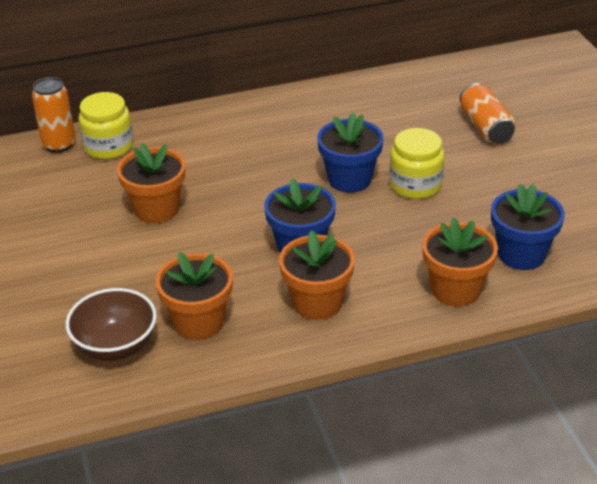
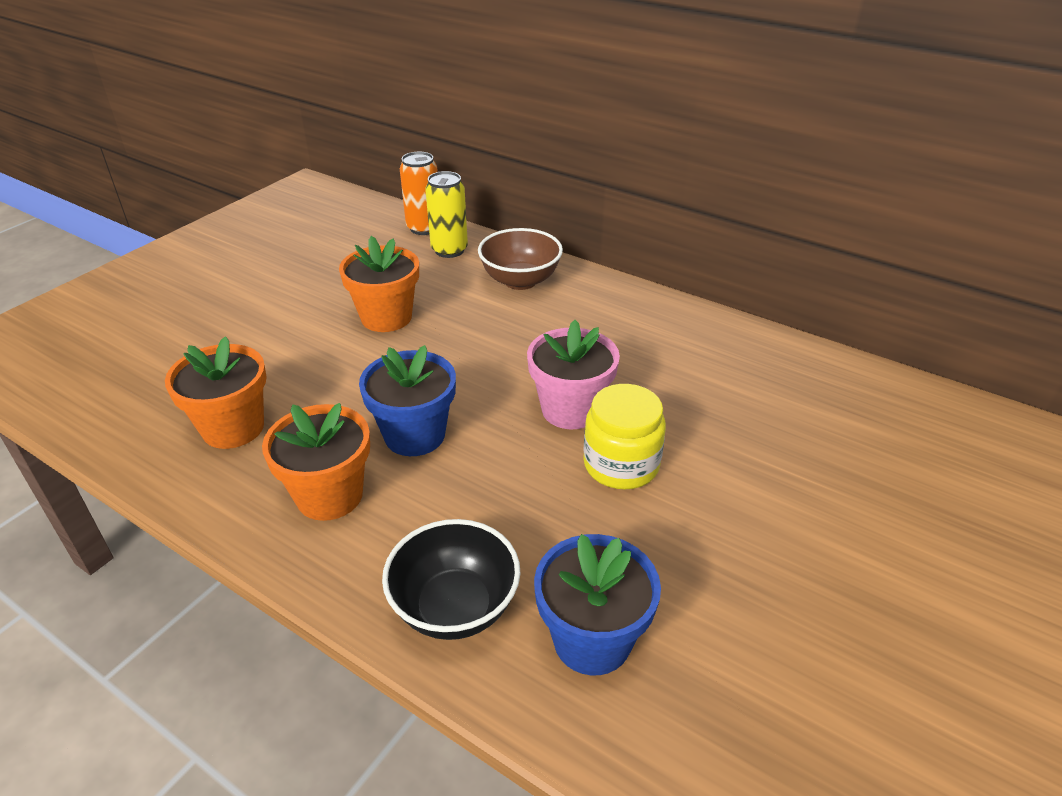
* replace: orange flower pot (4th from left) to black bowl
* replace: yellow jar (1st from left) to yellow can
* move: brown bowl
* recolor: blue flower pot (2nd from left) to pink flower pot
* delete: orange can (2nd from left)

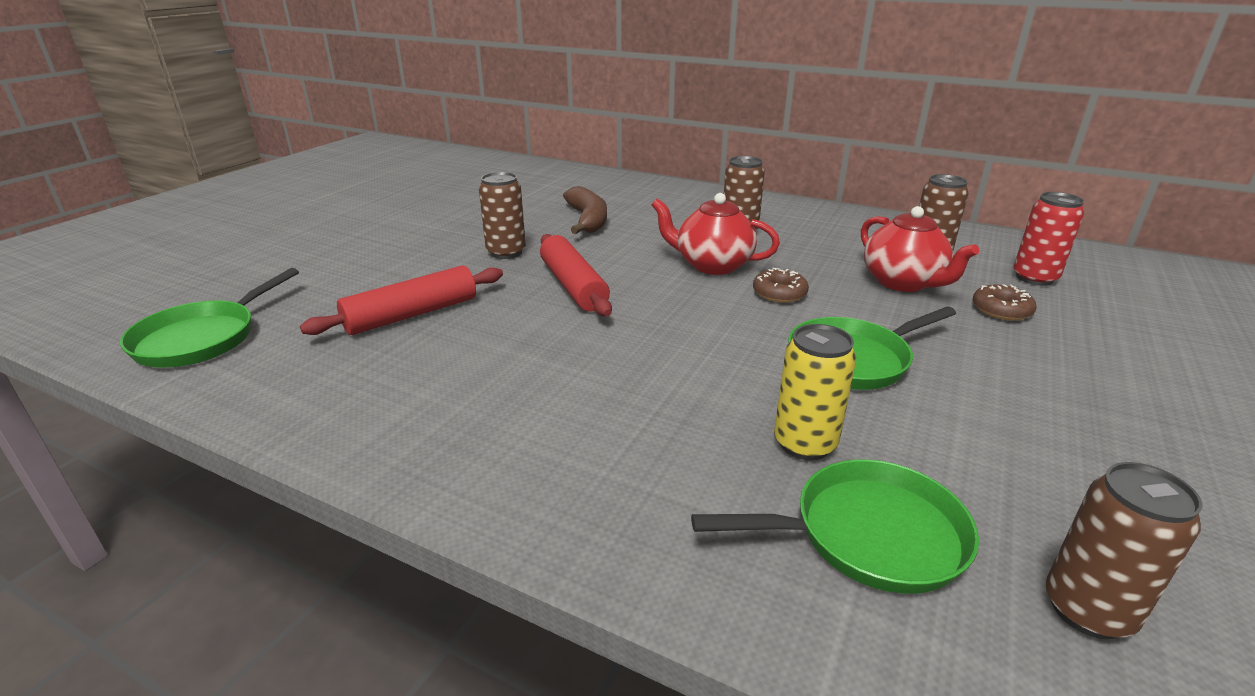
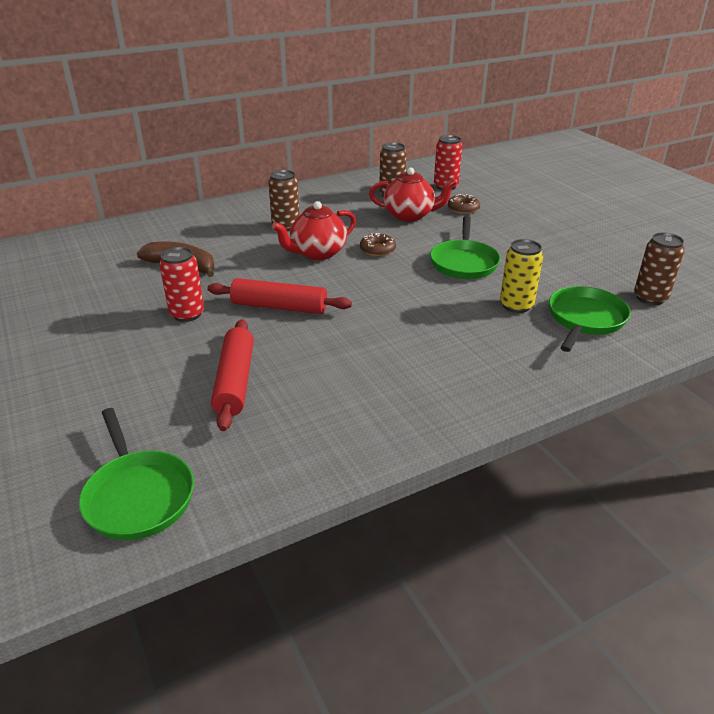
* recolor: brown can (1st from left) to red can (1st from left)

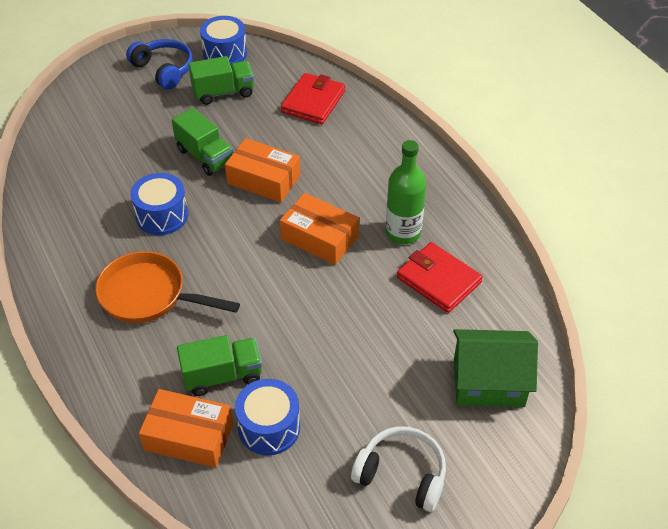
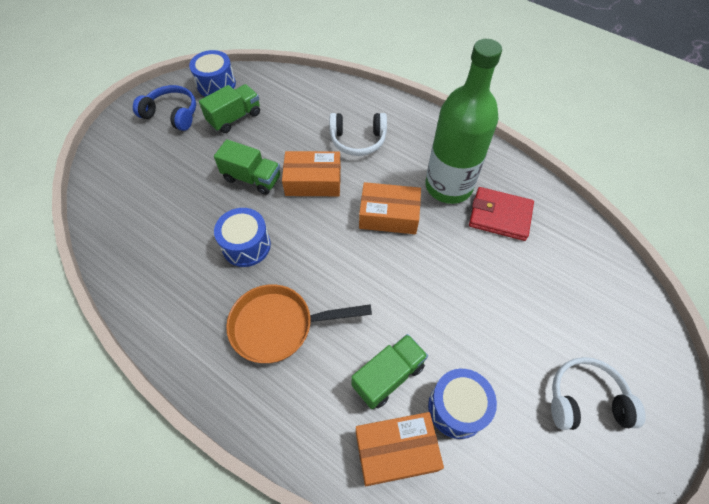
* insert: white headphones (1st from left)
* resize: green bottle x1.59
* delete: red wallet (1st from left)
* delete: green house

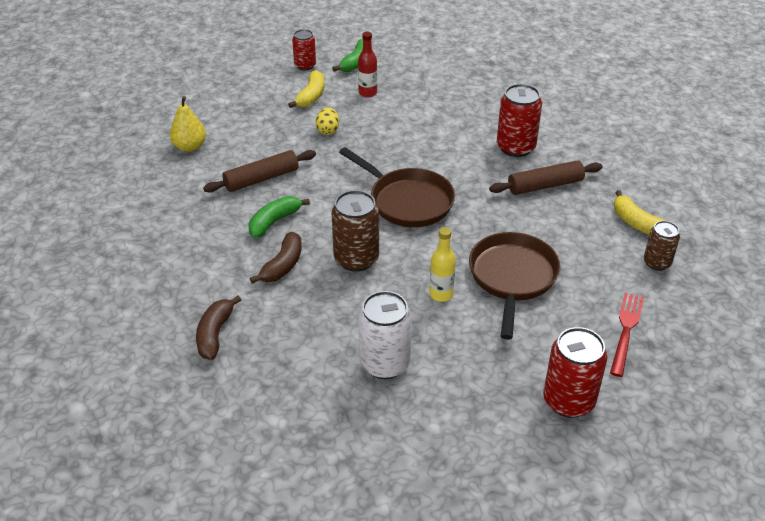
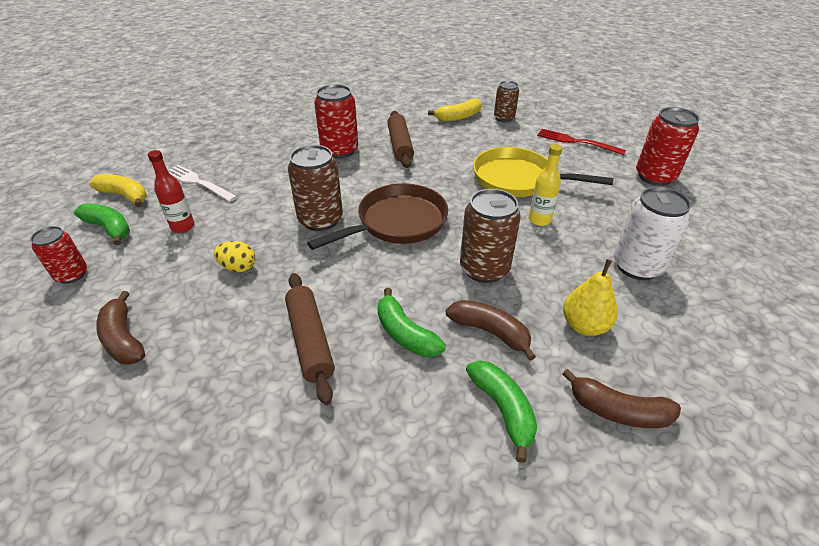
* move: yellow banana (1st from left)
* insert: brown banana (1st from left)
* insert: white fork
* insert: brown can (1st from left)
* insert: green banana (3rd from left)
* recolor: brown pan (2nd from left) to yellow pan
* move: yellow pear

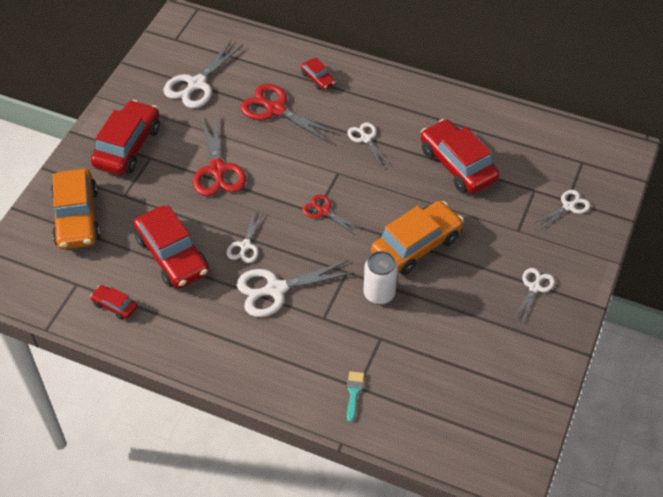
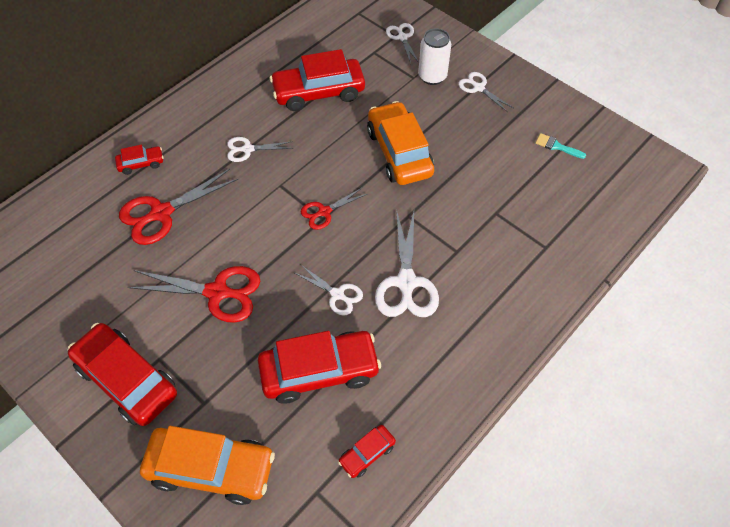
* move: white can
* move: turquoise brush
* delete: white scissors (1st from left)

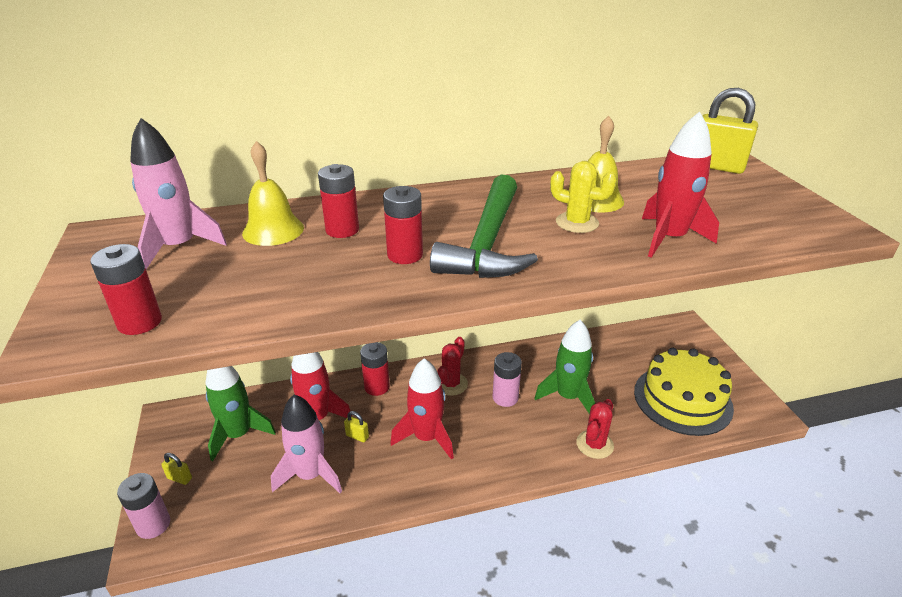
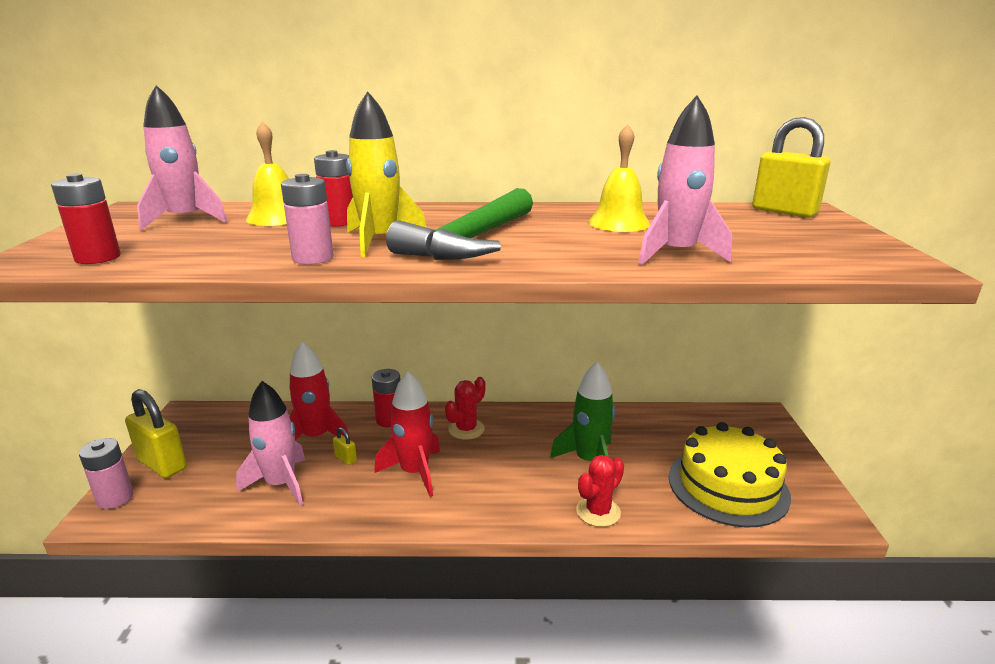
* resize: yellow padlock (1st from left) x2.28
* move: pink battery (2nd from left)
* replace: red battery (4th from left) to yellow rocket
* recolor: red rocket (3rd from left) to pink rocket (3rd from left)
* delete: green rocket (1st from left)
* delete: yellow cactus

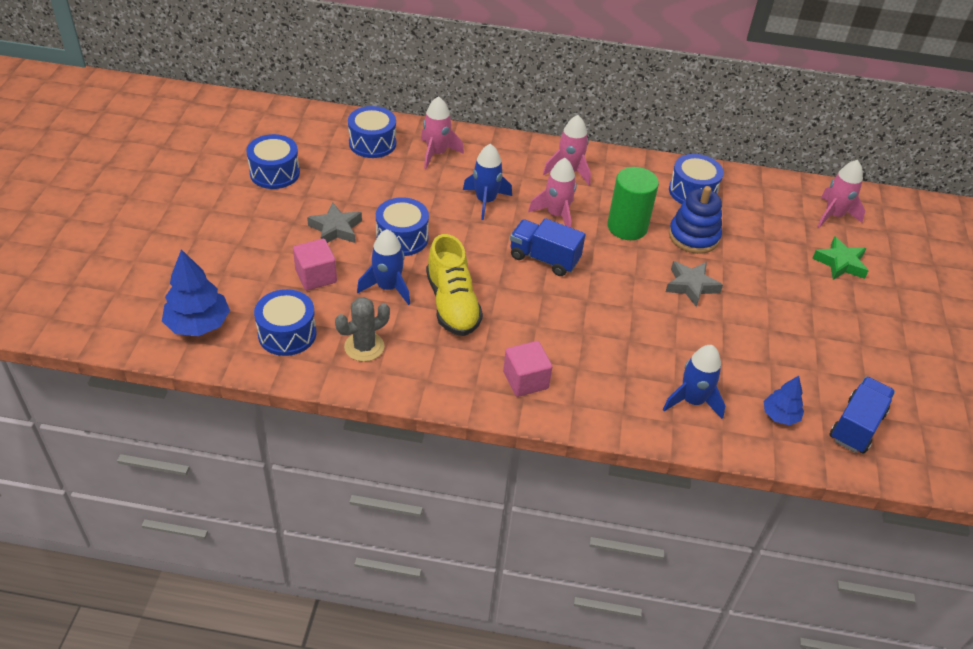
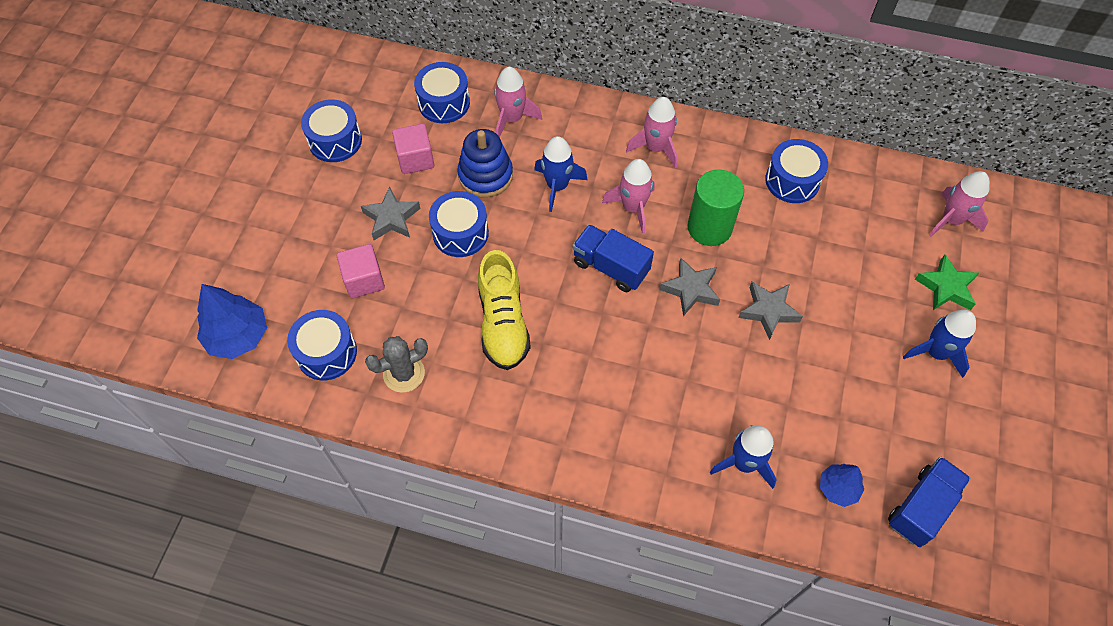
* move: pink cube (2nd from left)
* move: blue stacking toy
* insert: grey star (2nd from left)
* move: blue rocket (1st from left in the first image) to blue rocket (3rd from left)

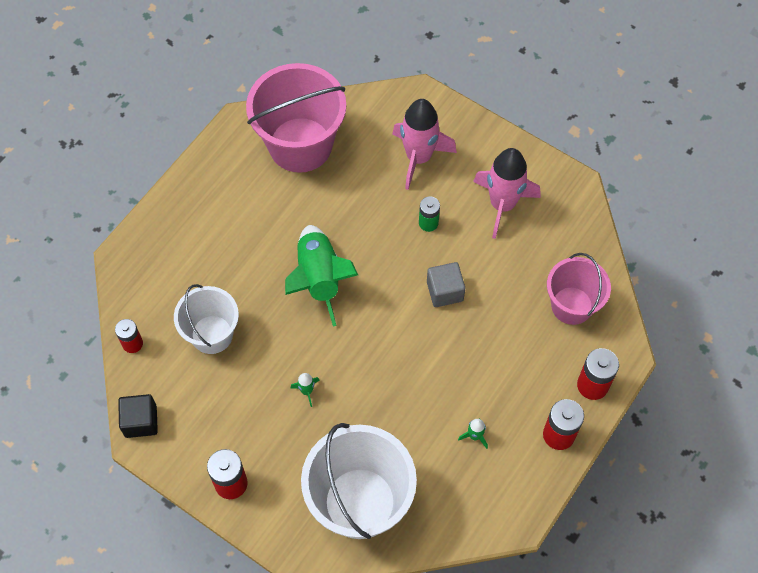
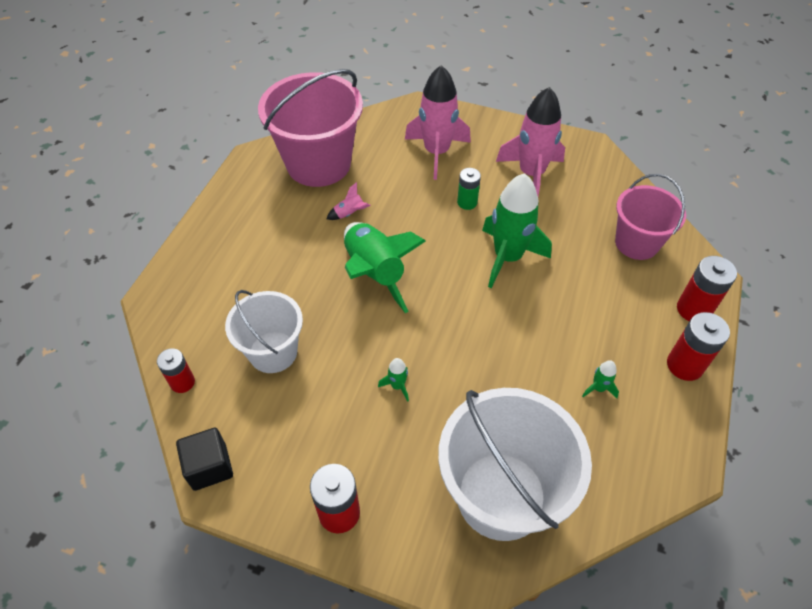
* insert: pink rocket (1st from left)
* replace: grey cube to green rocket (3rd from left)

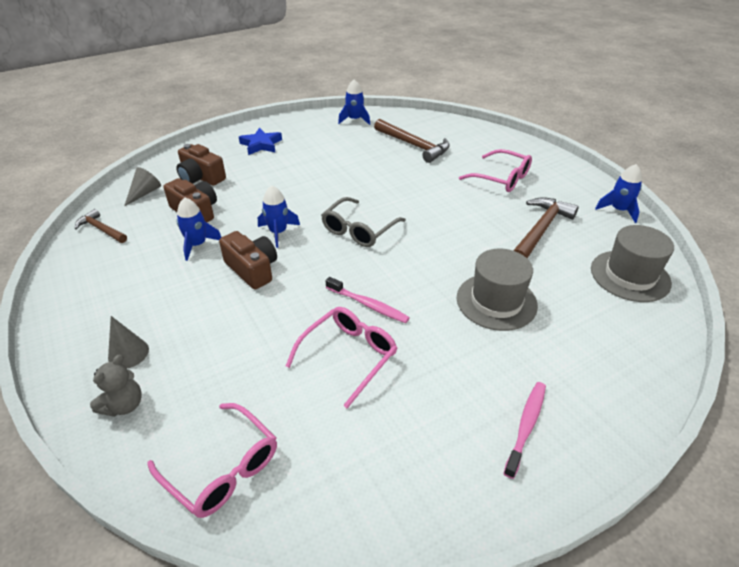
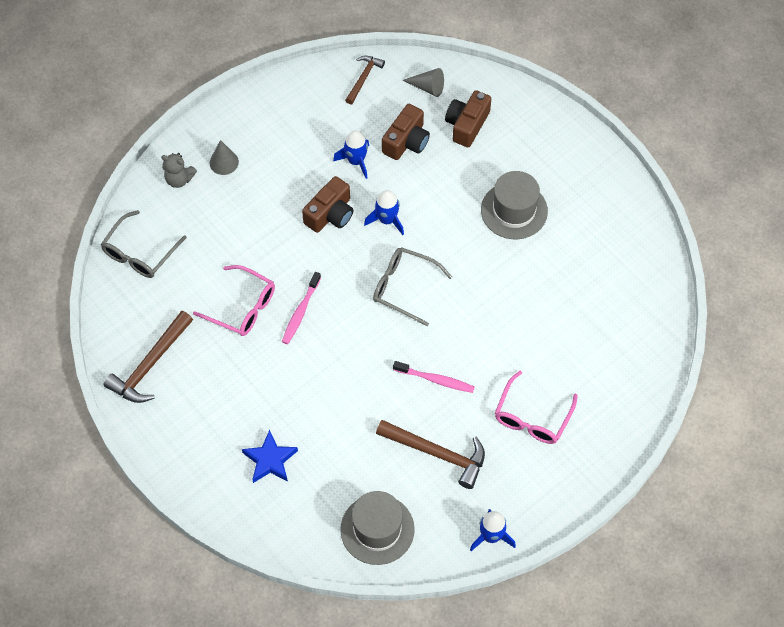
* recolor: pink glasses (1st from left) to grey glasses (1st from left)
* move: brown hammer (2nd from left in the first image) to brown hammer (1st from left)
* move: blue star
* move: pink toothbrush (2nd from left)
* move: grey hat (1st from left in the first image) to grey hat (2nd from left)
* delete: blue rocket (3rd from left)

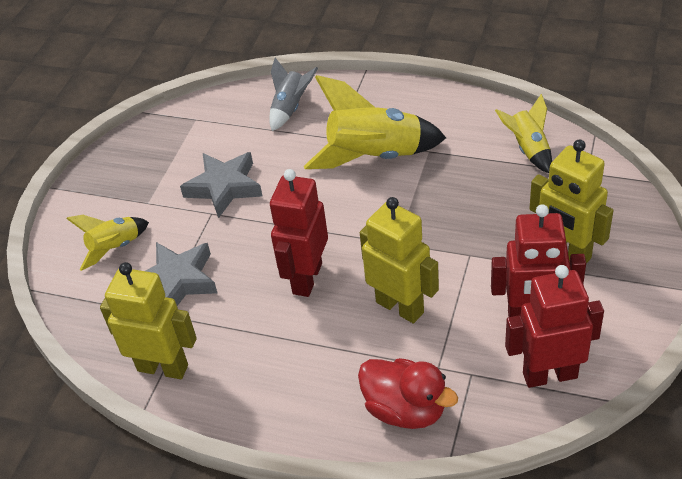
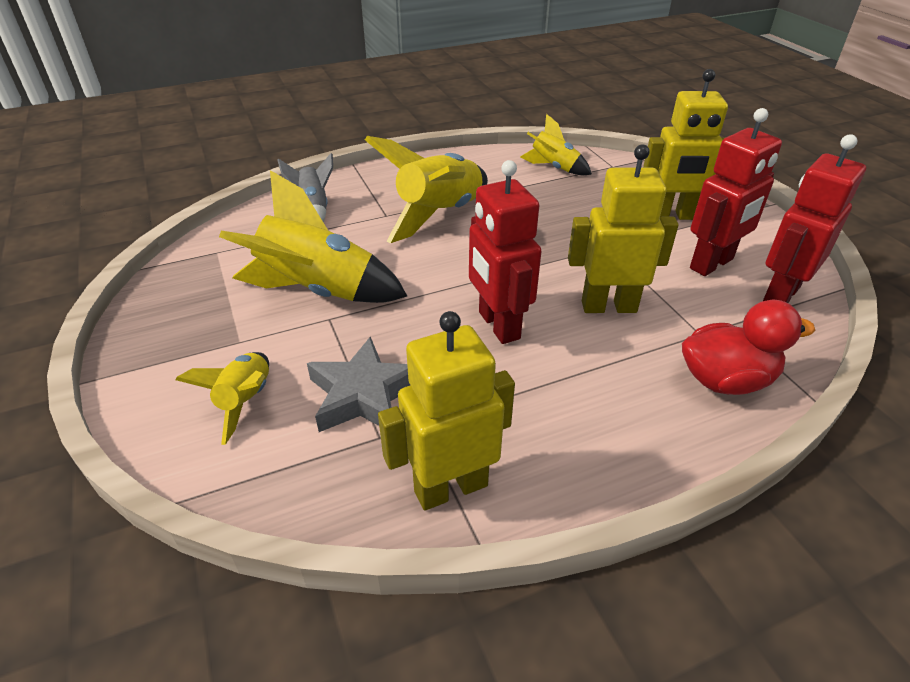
* replace: grey star (2nd from left) to yellow rocket (2nd from left)

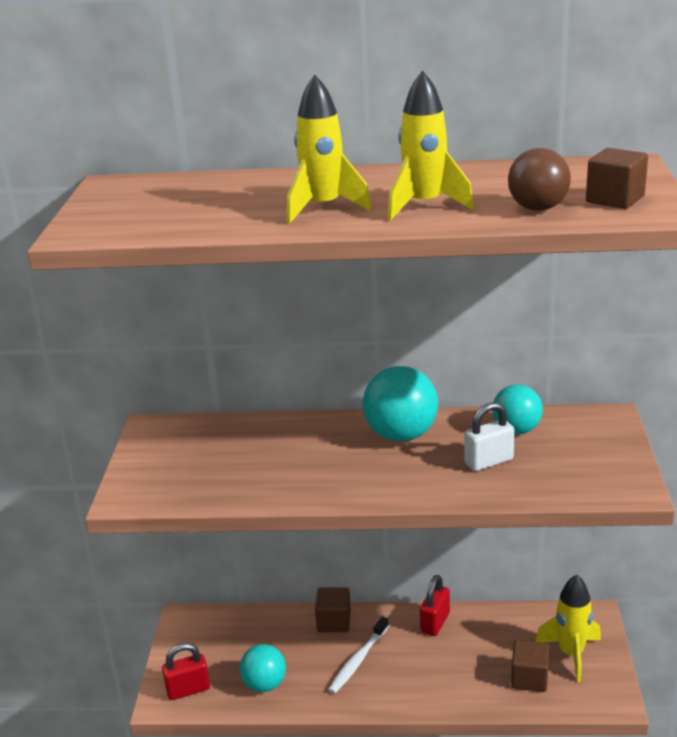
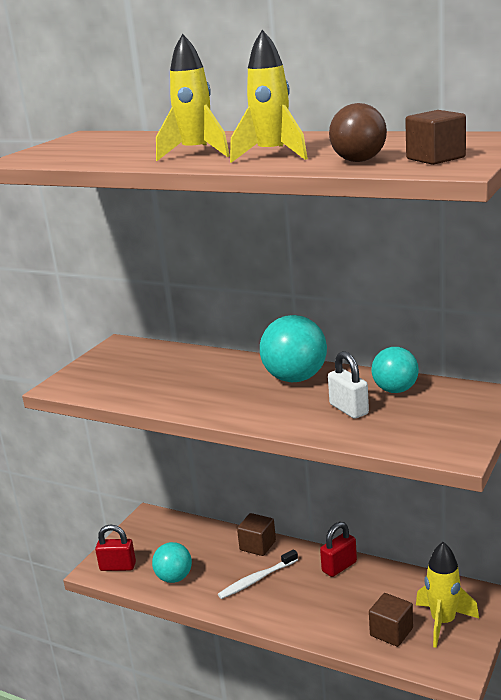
* rotate: white padlock 60 degrees clockwise

